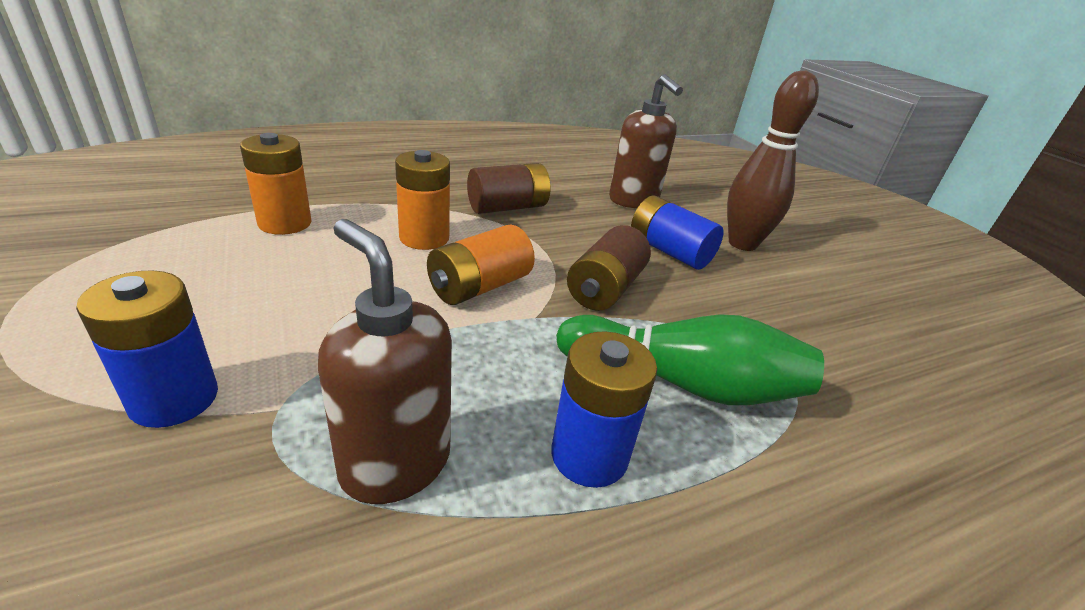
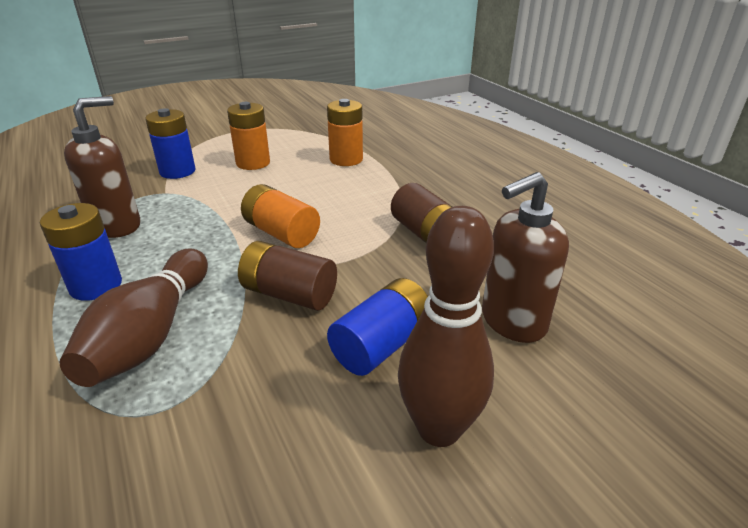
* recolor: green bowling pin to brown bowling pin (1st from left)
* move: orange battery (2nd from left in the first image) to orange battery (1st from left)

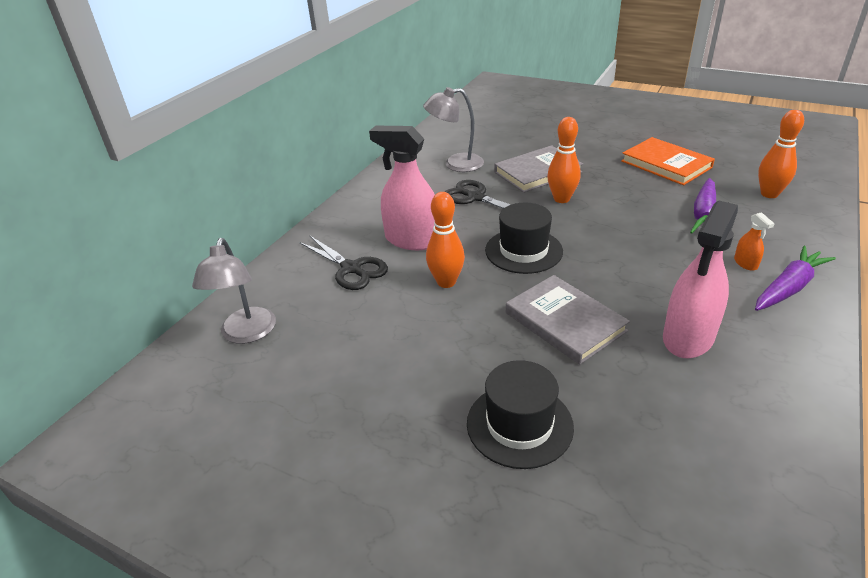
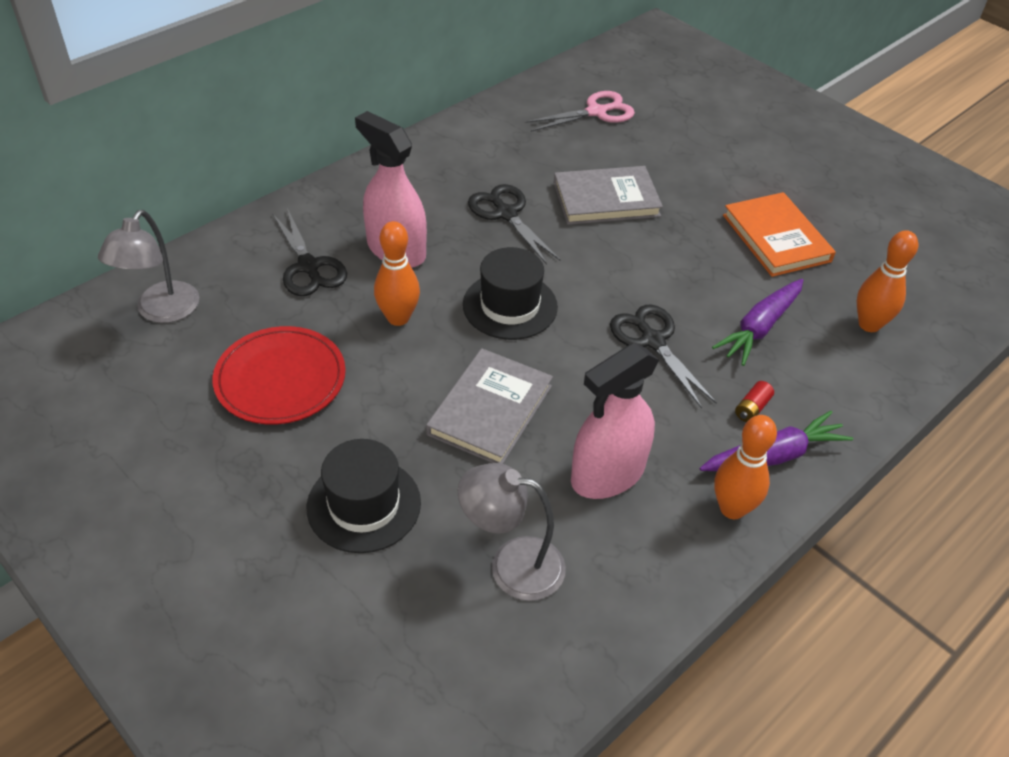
* insert: red plate
* rotate: grey book (2nd from left in the first image) 45 degrees clockwise
* move: grey lamp (2nd from left)
* insert: pink scissors
* insert: black scissors (3rd from left)
* move: orange bowling pin (2nd from left)
* replace: orange spray bottle to red battery

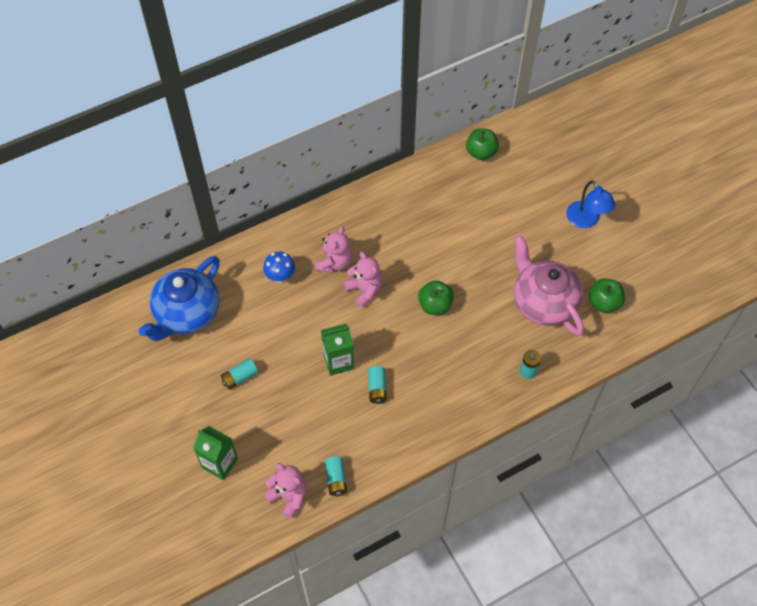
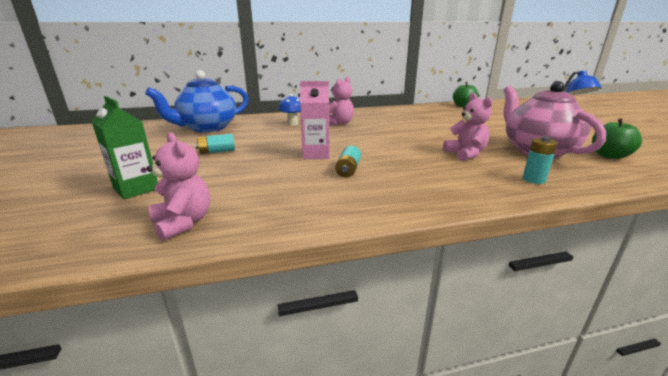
* recolor: green carton (2nd from left) to pink carton
* move: pink teddy bear (3rd from left)
* delete: turquoise battery (2nd from left)
* delete: green apple (1st from left)

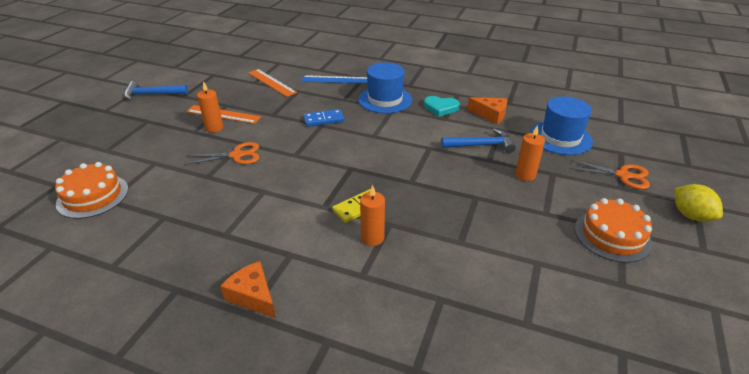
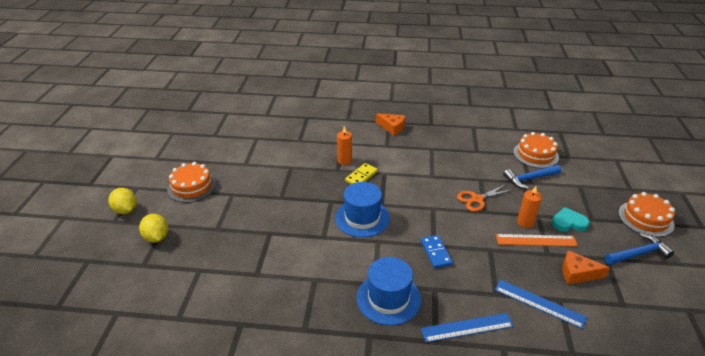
* replace: orange scissors (2nd from left) to yellow lemon (2nd from left)
* move: blue hat (2nd from left in the first image) to blue hat (1st from left)
* rotate: blue domino 75 degrees counterclockwise
* recolor: orange ruler (2nd from left) to blue ruler (2nd from left)
* move: blue hammer (2nd from left in the first image) to blue hammer (1st from left)
* move: turquoise heart
* move: orange cheese (2nd from left)
* insert: orange cake (3rd from left)
* delete: orange candle (3rd from left)

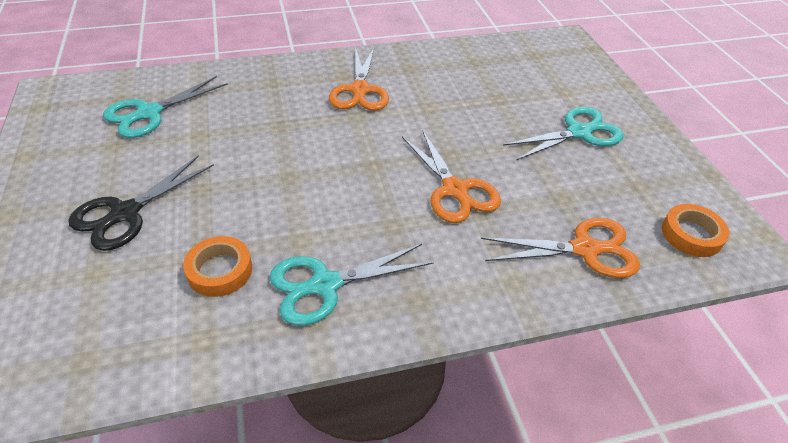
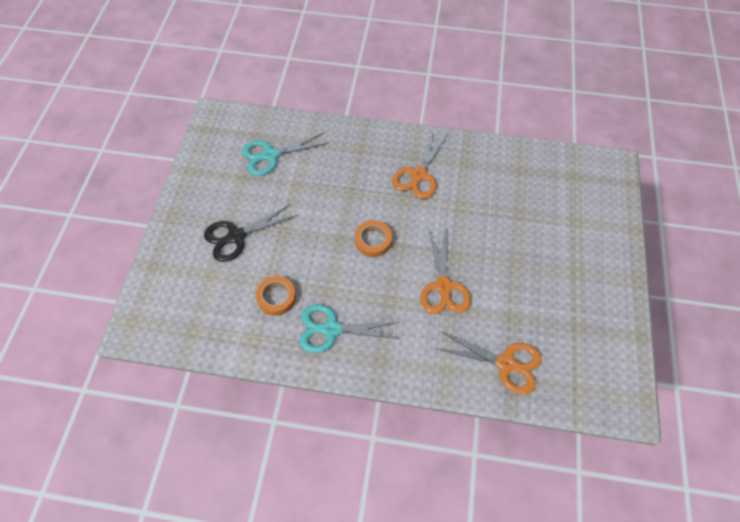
* move: orange tape (2nd from left)
* delete: turquoise scissors (3rd from left)

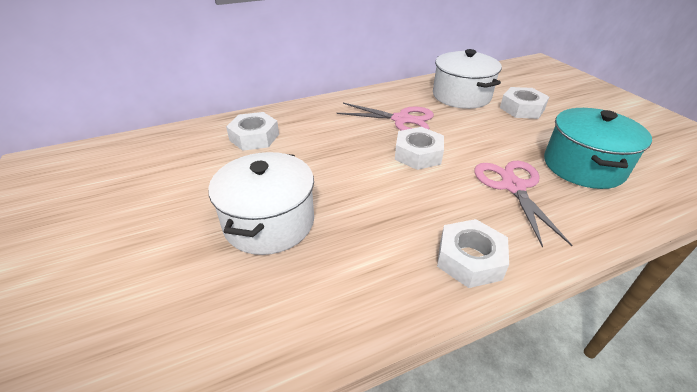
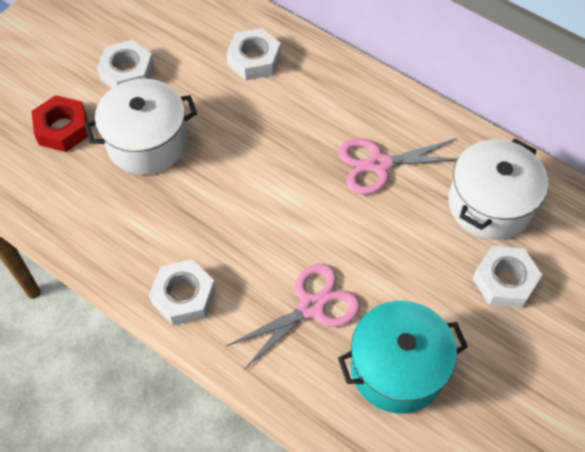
* insert: red nut
* move: white nut (2nd from left in the first image) to white nut (1st from left)
* rotate: pink scissors (1st from left in the first image) 90 degrees clockwise

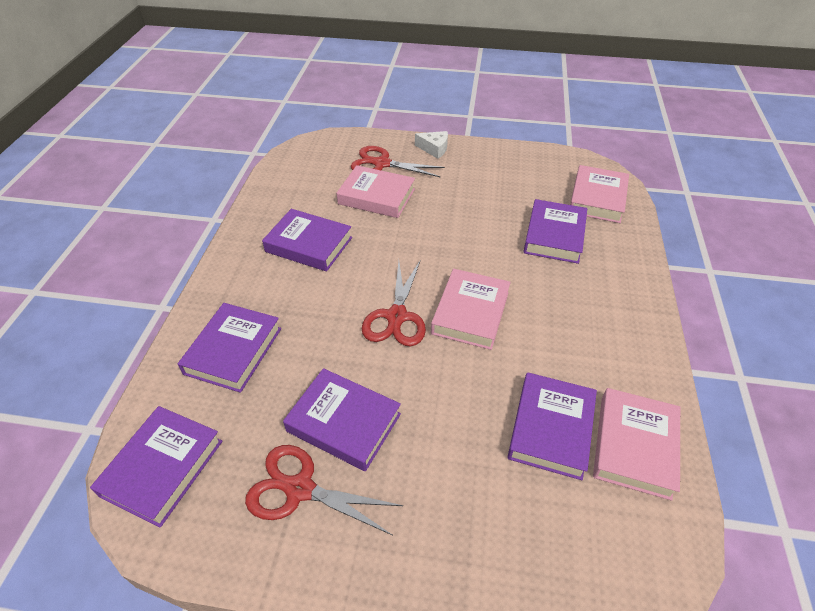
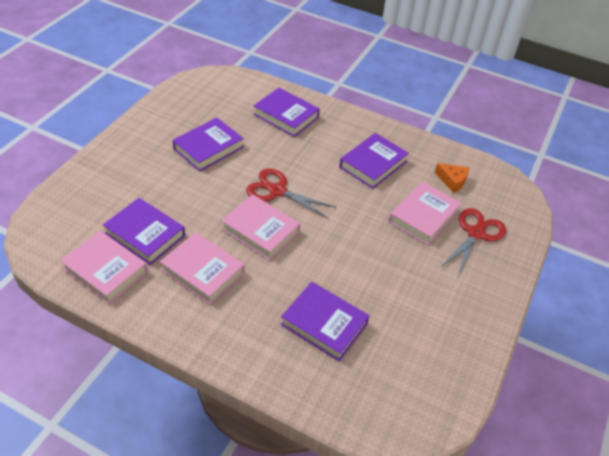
* move: pink book (3rd from left in the first image) to pink book (2nd from left)
* insert: orange cheese
* delete: purple book (1st from left)
* delete: red scissors (1st from left)
* delete: white cheese

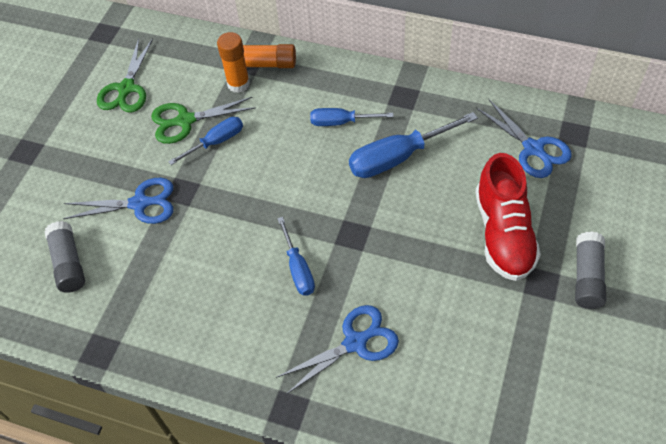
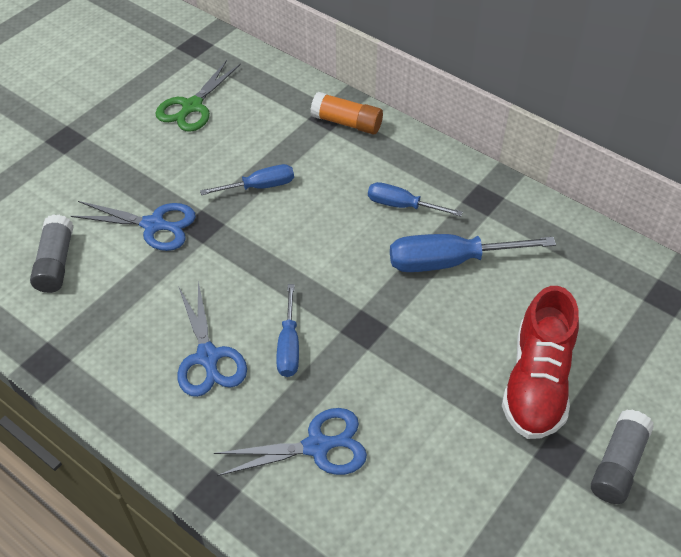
* move: blue scissors (3rd from left in the first image) to blue scissors (2nd from left)
* delete: green scissors (2nd from left)
* delete: orange glue stick (1st from left)

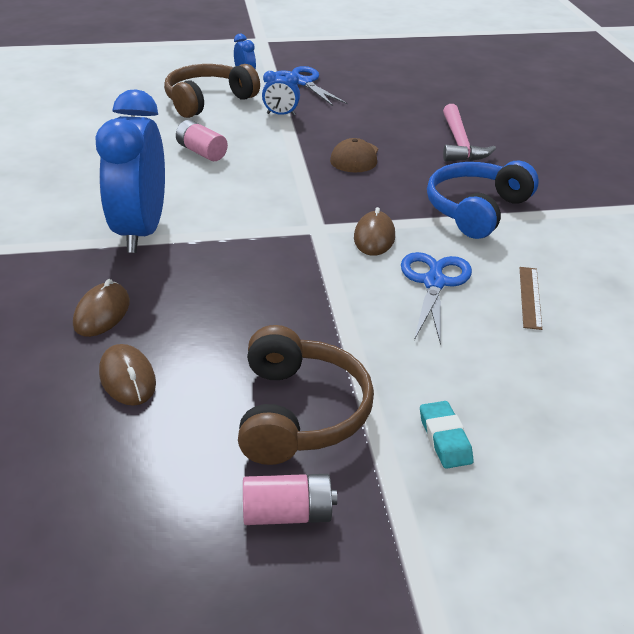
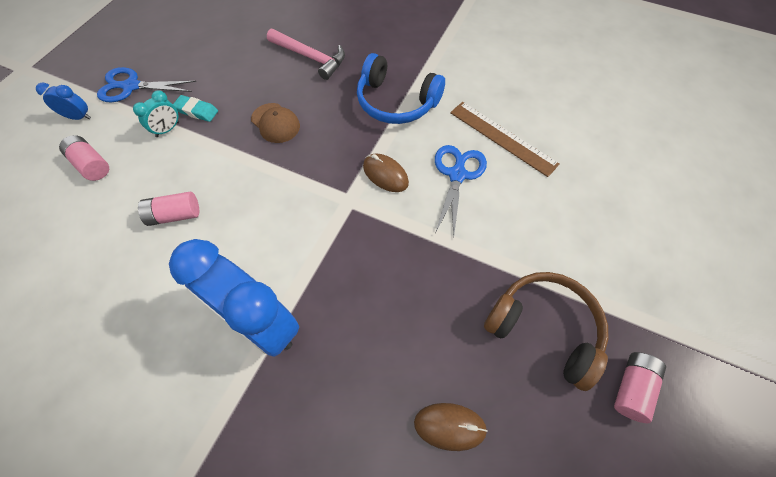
* replace: brown headphones (1st from left) to pink battery (1st from left)
* recolor: blue clock (3rd from left) to turquoise clock
* move: turquoise eraser
* rotate: blue headphones 45 degrees counterclockwise
* rotate: blue scissors (2nd from left) 60 degrees clockwise
* resize: brown ruler x1.69
* delete: brown mouse (1st from left)

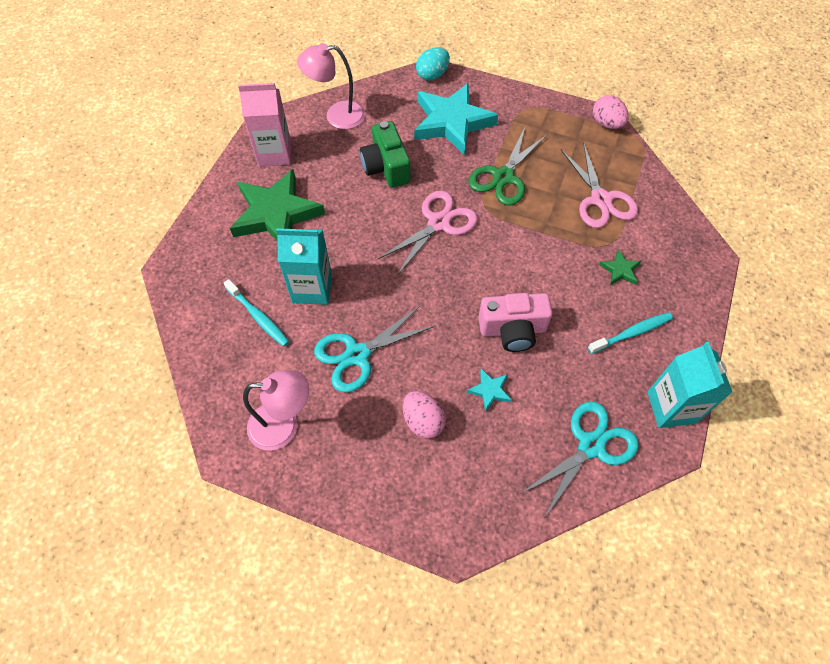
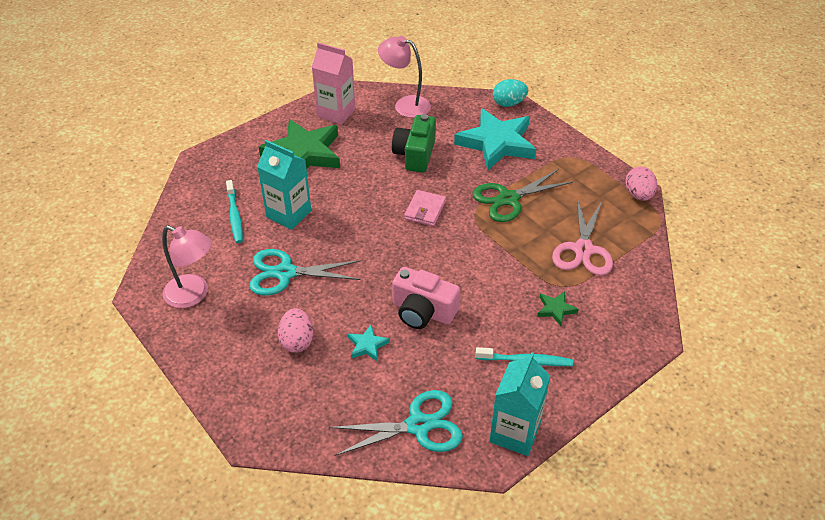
* replace: pink scissors (1st from left) to pink wallet

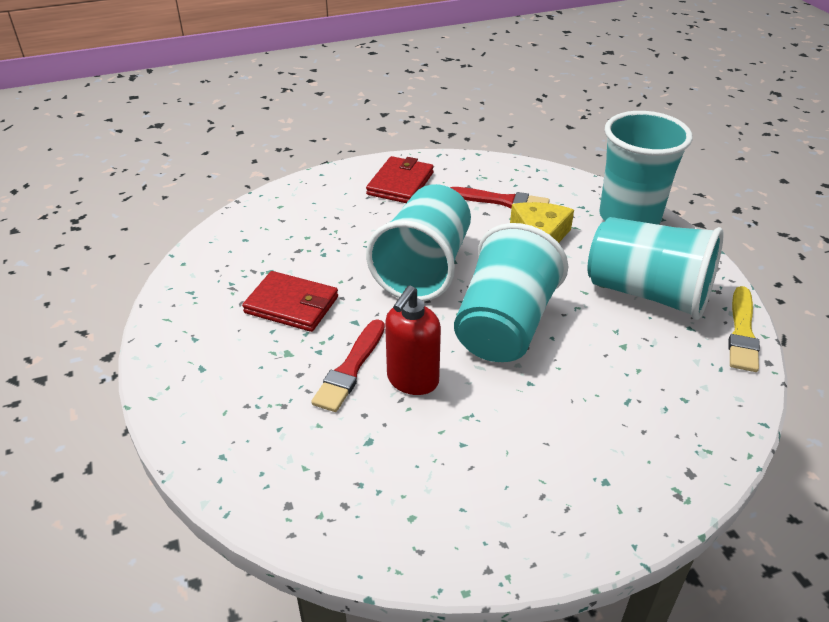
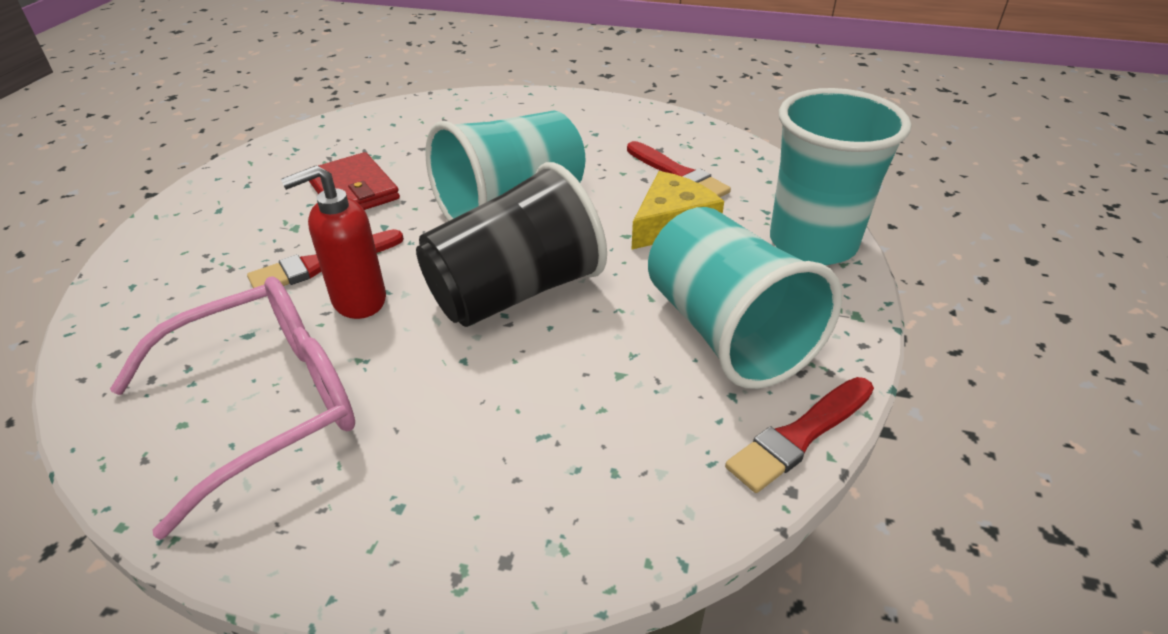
* insert: pink glasses
* recolor: turquoise cup (2nd from left) to black cup
* recolor: yellow brush to red brush (3rd from left)
* delete: red wallet (2nd from left)

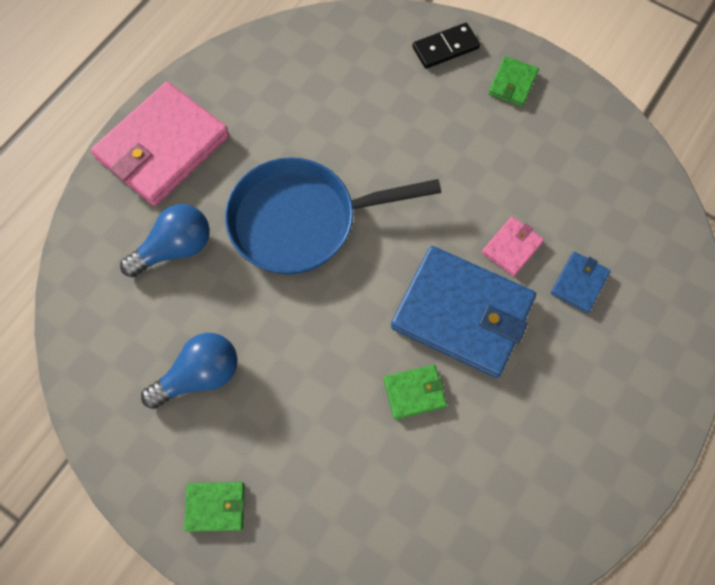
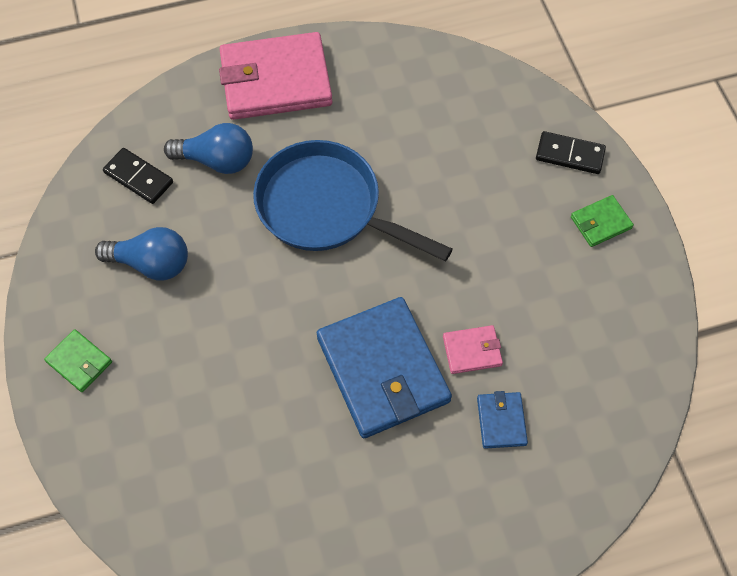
* insert: black domino (1st from left)
* rotate: blue wallet (2nd from left) 75 degrees counterclockwise
* delete: green wallet (2nd from left)

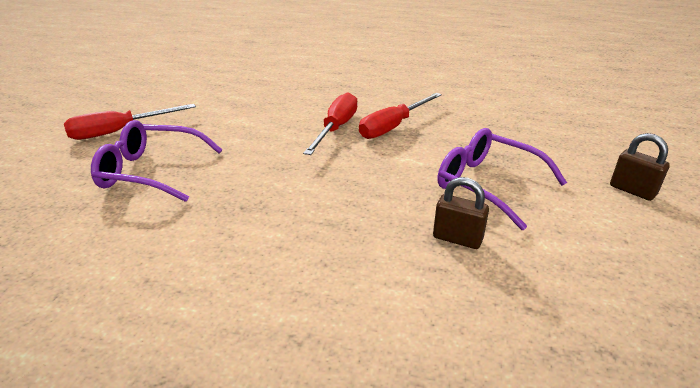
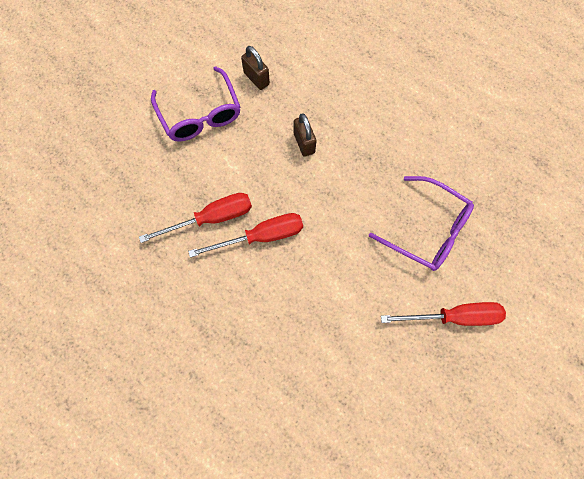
* rotate: red screwdriver (2nd from left) 150 degrees counterclockwise
* move: brown padlock (2nd from left)

